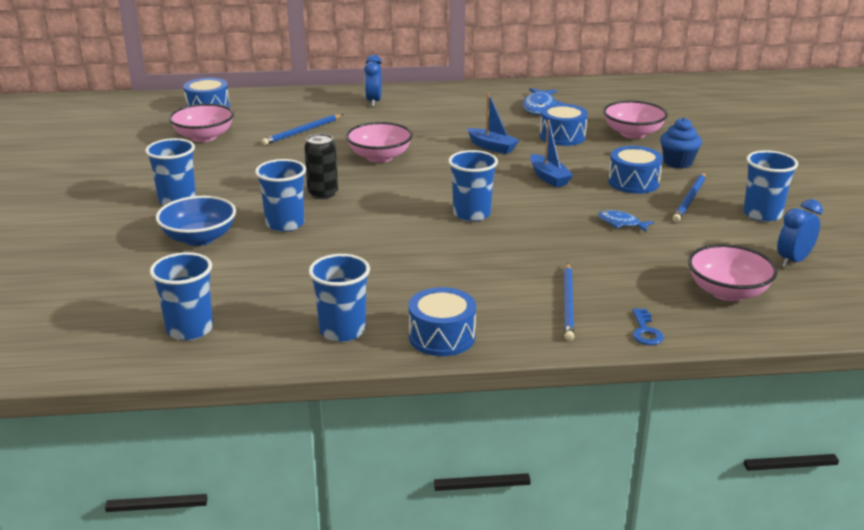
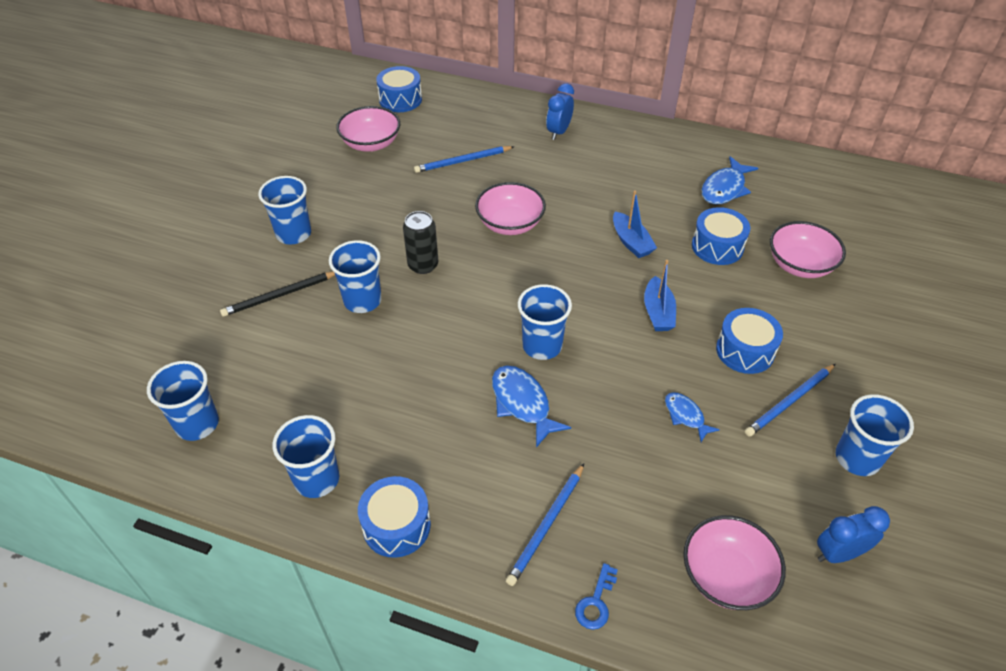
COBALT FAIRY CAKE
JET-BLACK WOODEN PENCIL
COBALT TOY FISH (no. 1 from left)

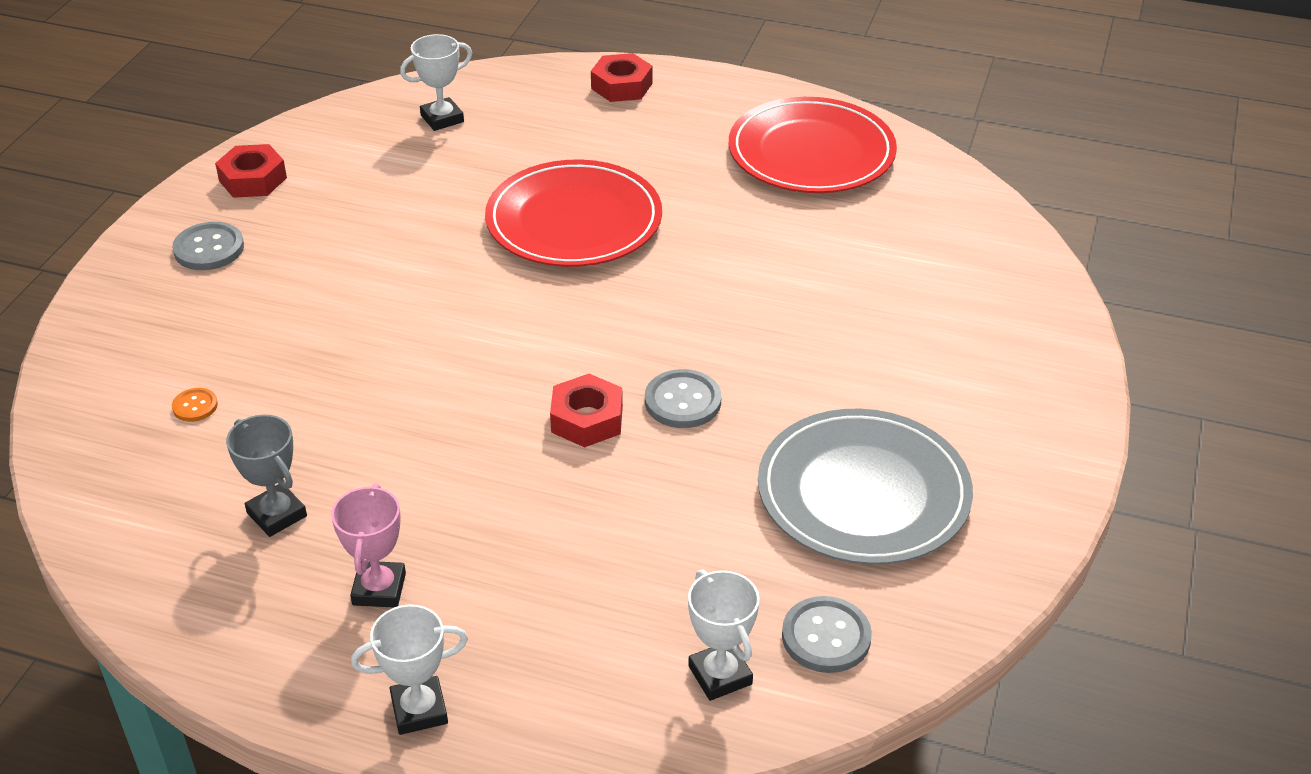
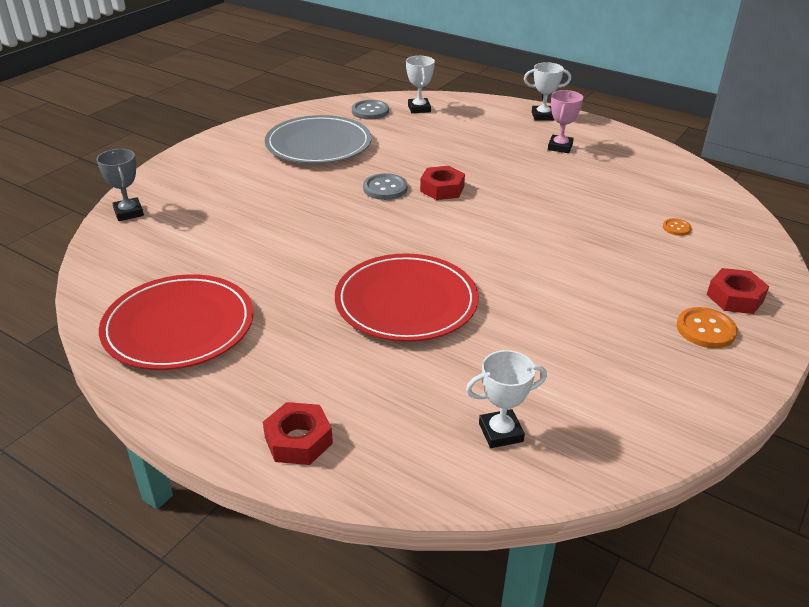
CRIMSON HEXAGON NUT (no. 3 from left)
ORANGE SEWING BUTTON (no. 2 from left)
GREY PRIZE CUP

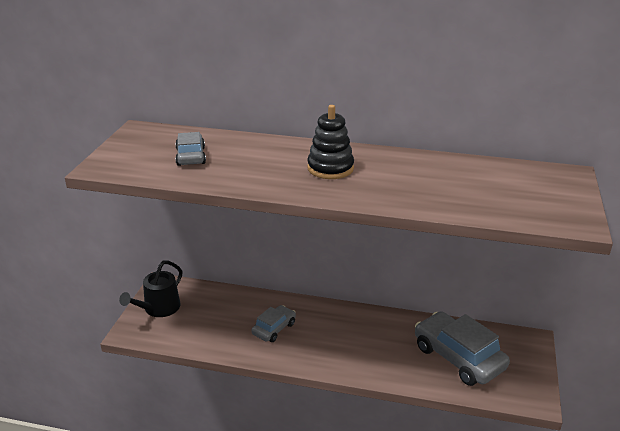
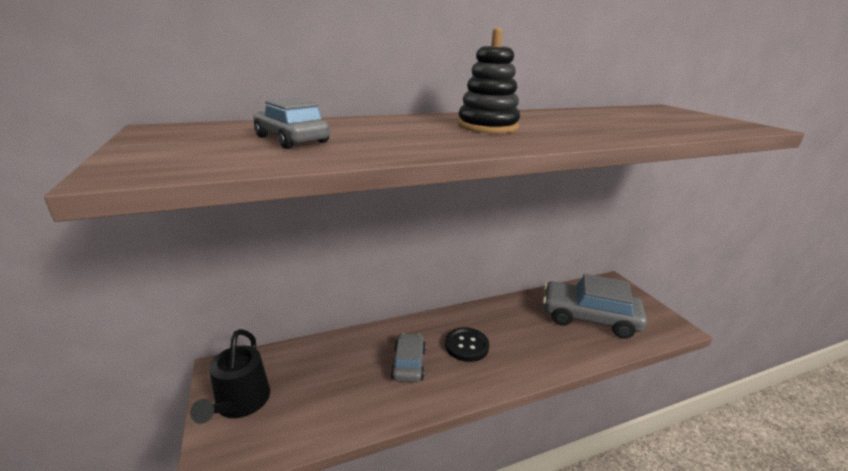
JET-BLACK SEWING BUTTON

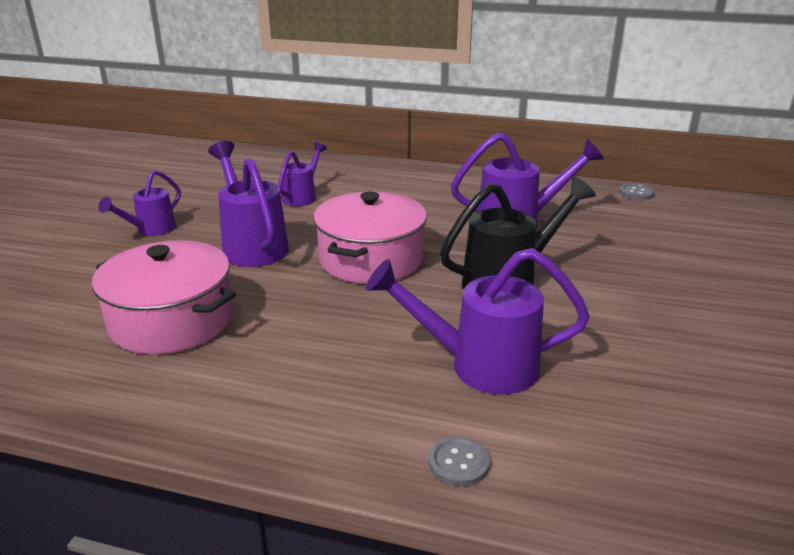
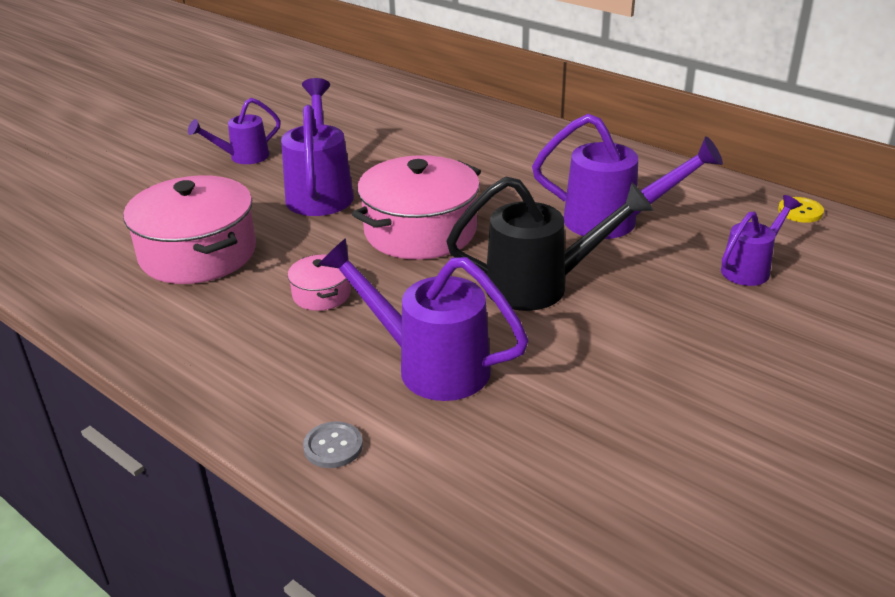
ROYAL PURPLE WATERING CAN (no. 5 from left)
BRIGHT YELLOW SEWING BUTTON
ROSY COOKING POT (no. 2 from left)

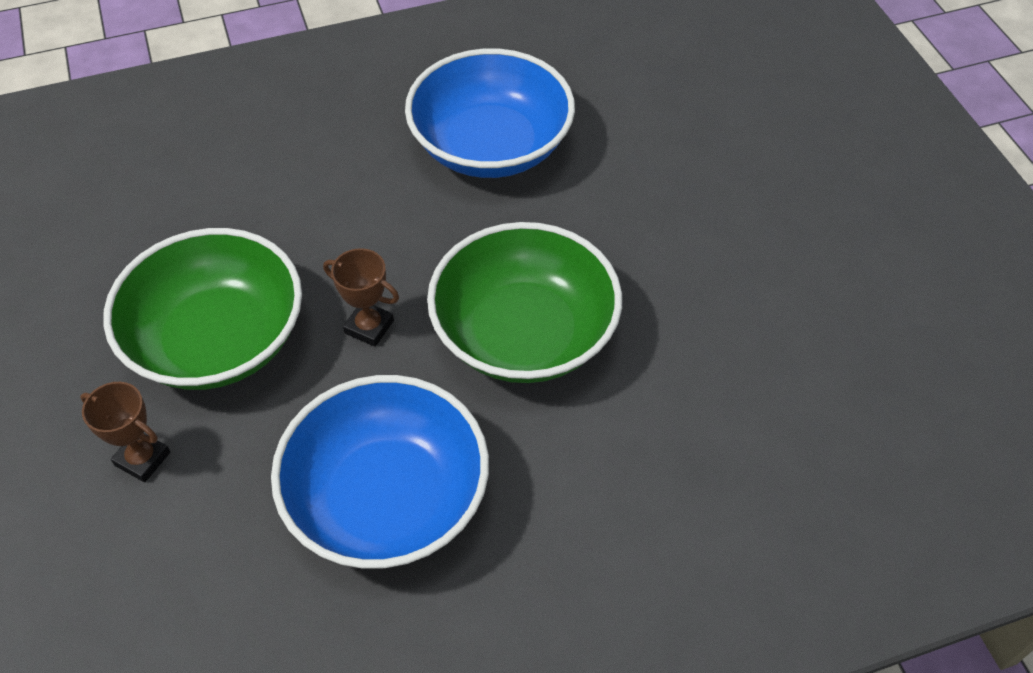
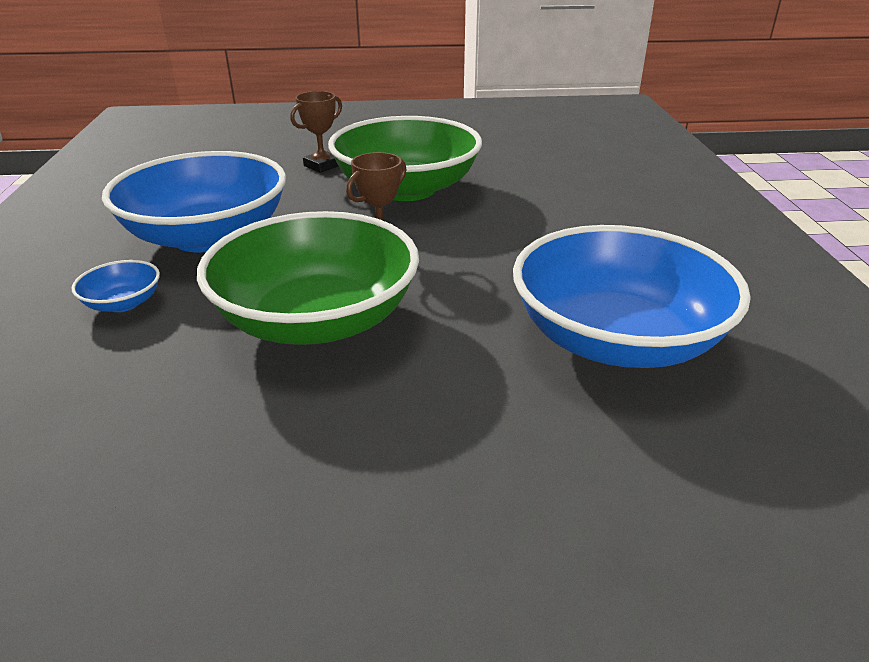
COBALT DEEP DISH (no. 1 from left)

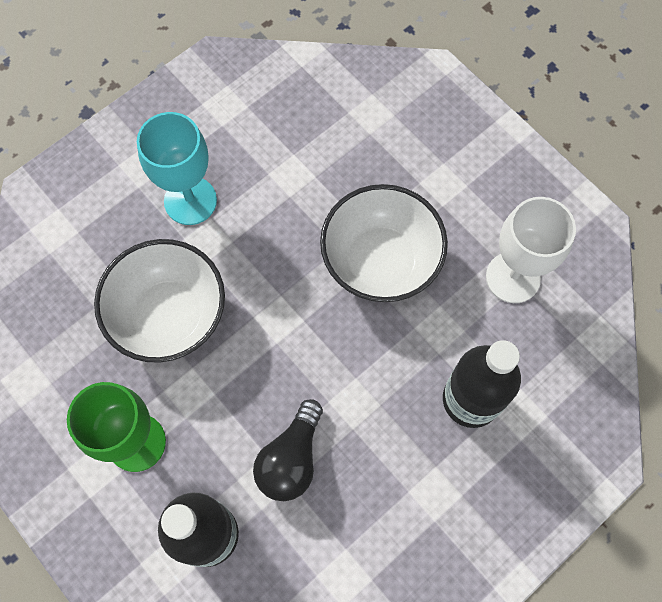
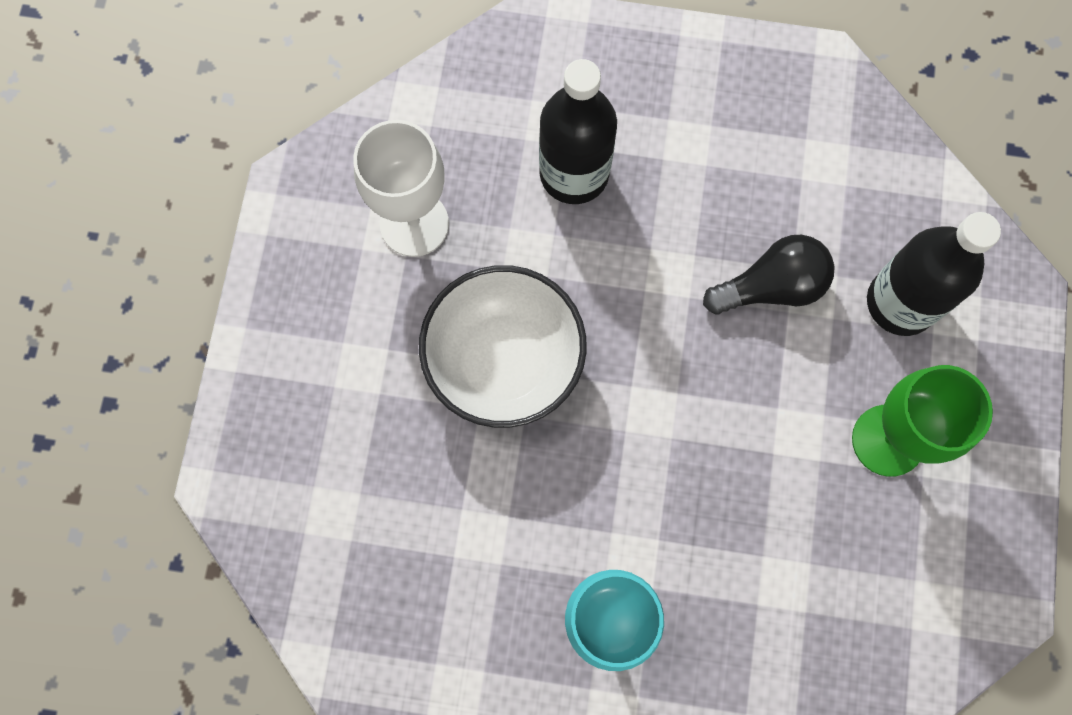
SNOW-WHITE DEEP DISH (no. 1 from left in the first image)

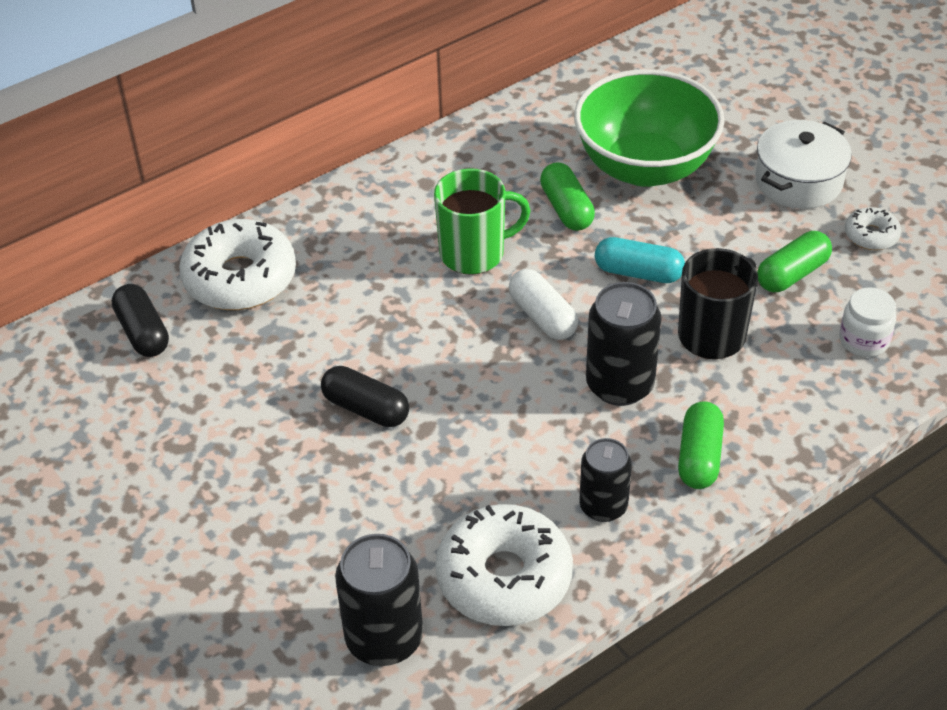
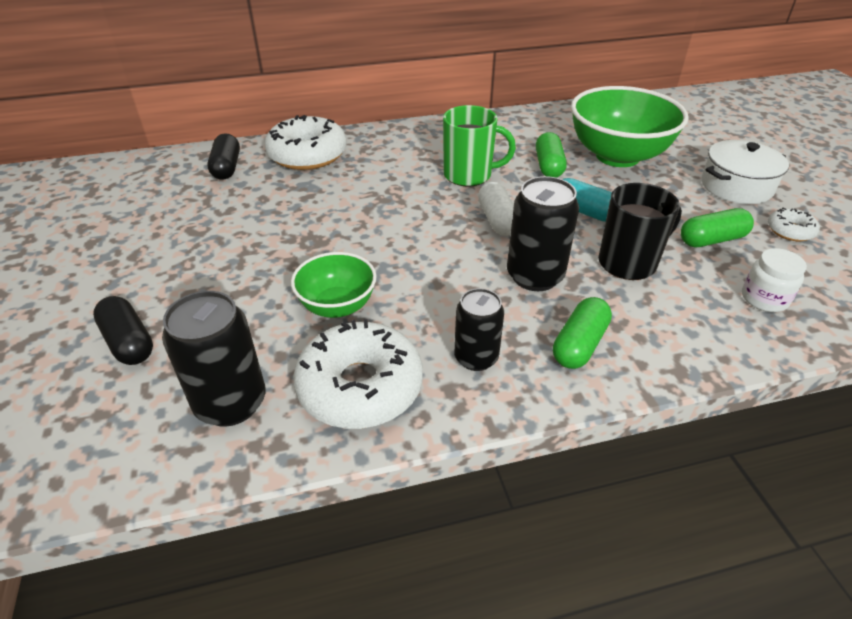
JET-BLACK CAPSULE (no. 1 from left)
EMERALD DEEP DISH (no. 1 from left)

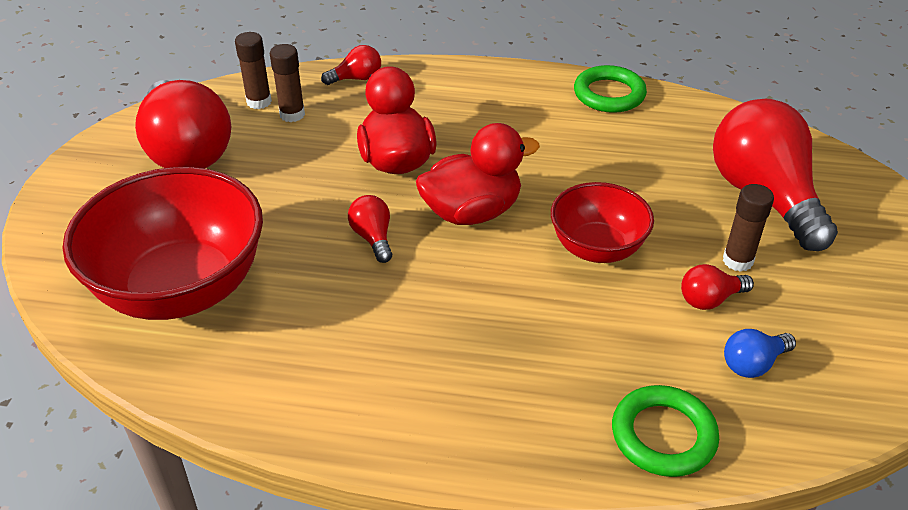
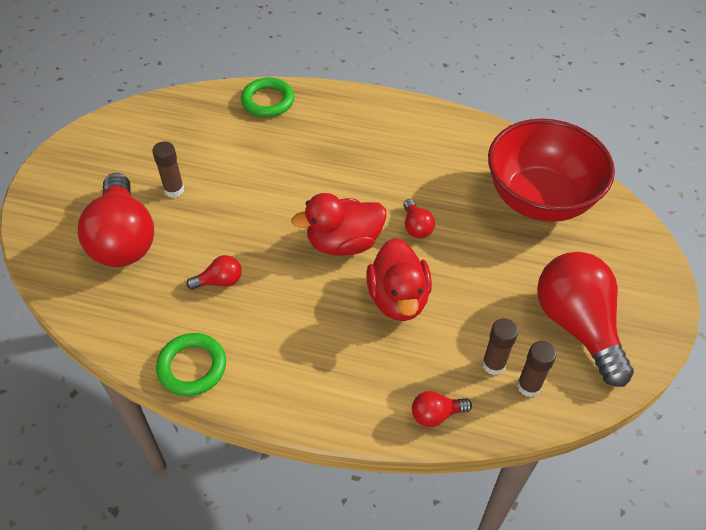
CRIMSON DEEP DISH (no. 2 from left in the first image)
CRIMSON LIGHTBULB (no. 2 from left)
COBALT LIGHTBULB

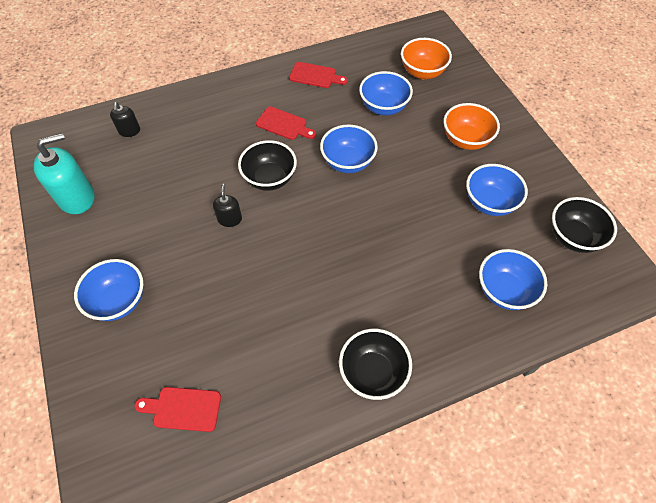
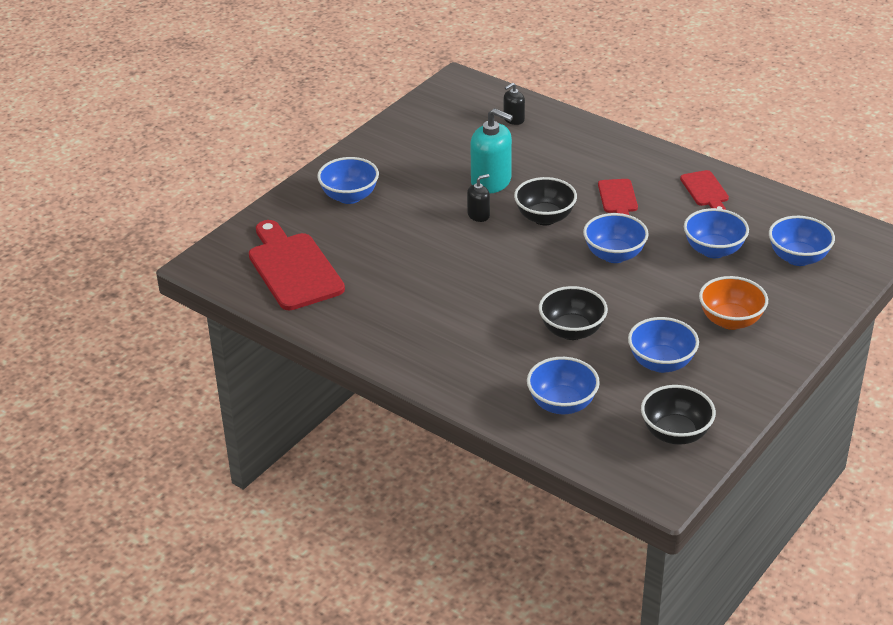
COBALT DEEP DISH (no. 6 from left)
AQUA SOAP DISPENSER
JET-BLACK DEEP DISH (no. 2 from left)
CRIMSON BREAD BOARD (no. 1 from left)

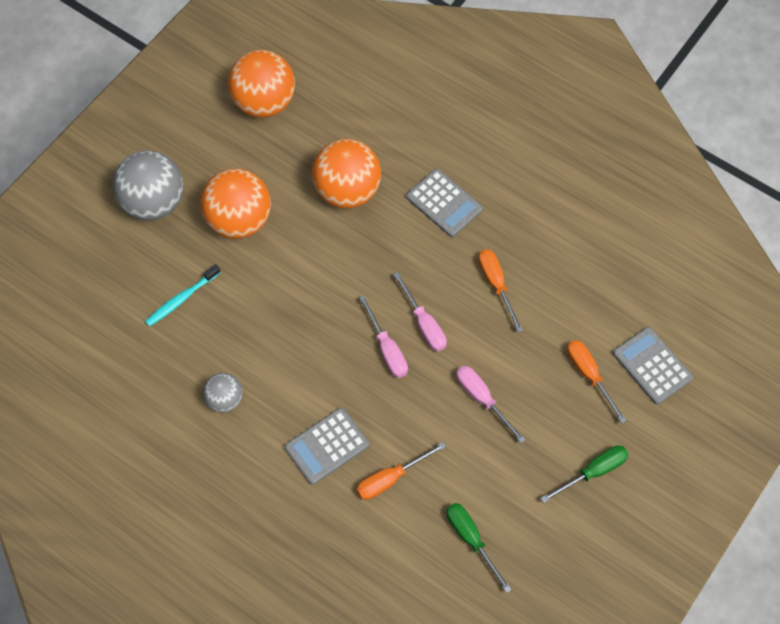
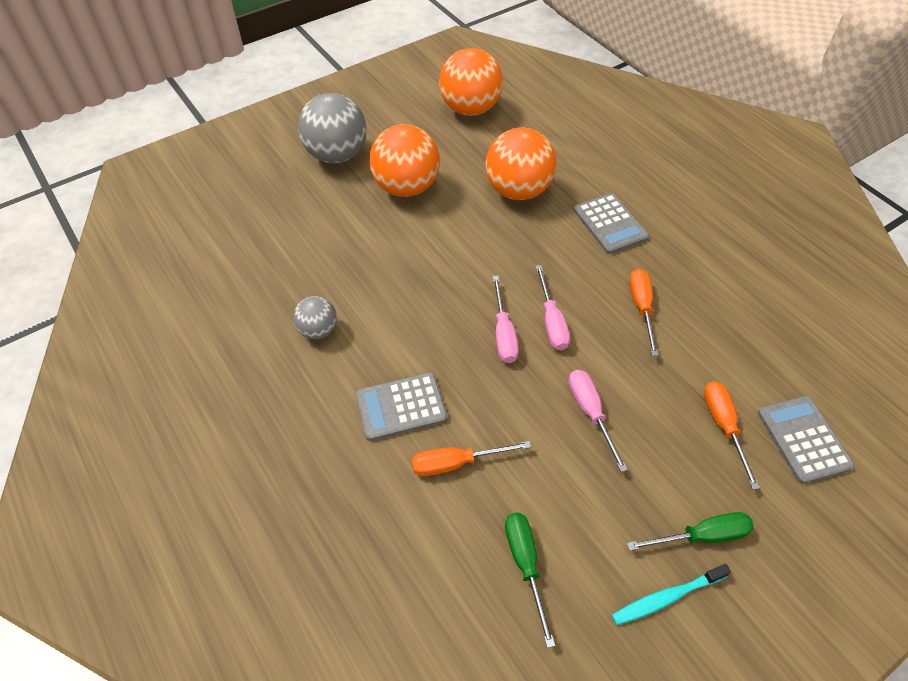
AQUA TOOTHBRUSH

